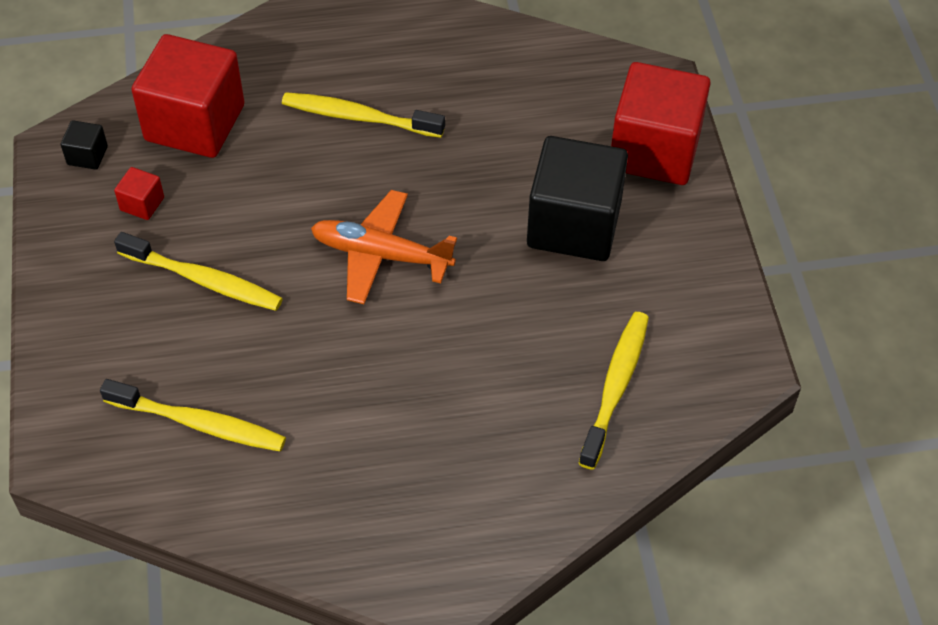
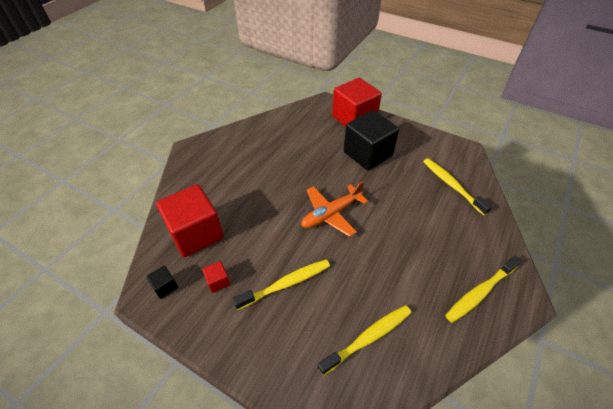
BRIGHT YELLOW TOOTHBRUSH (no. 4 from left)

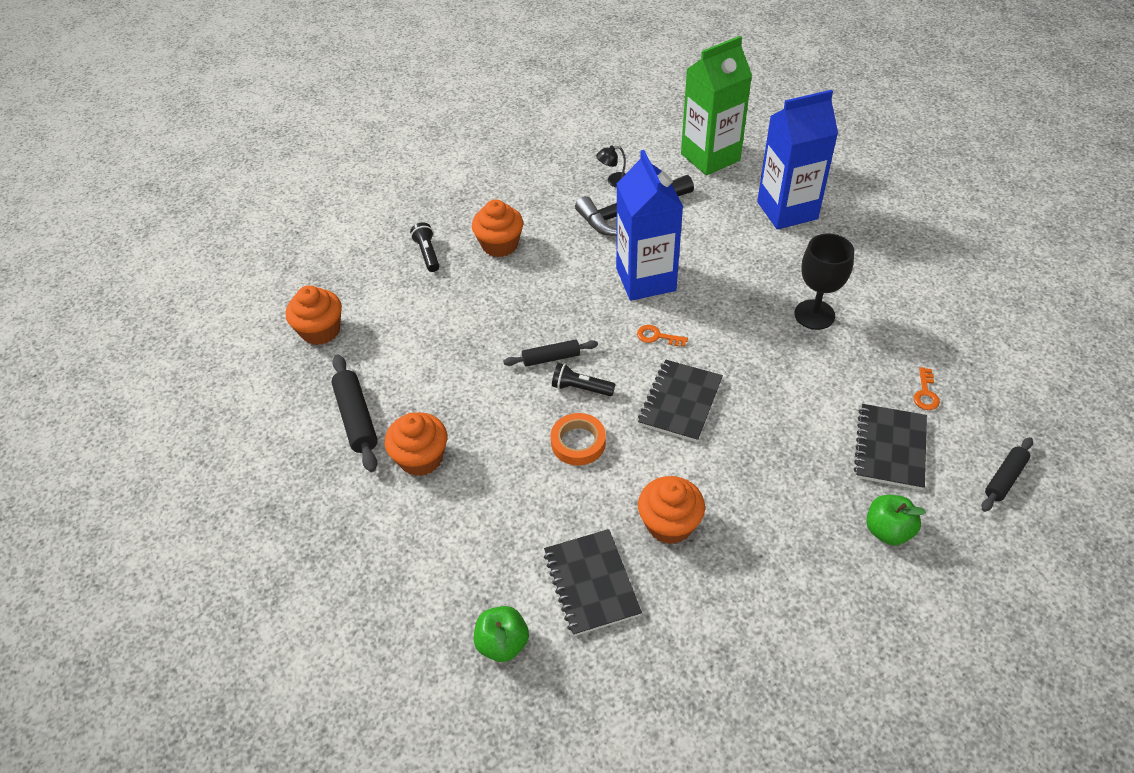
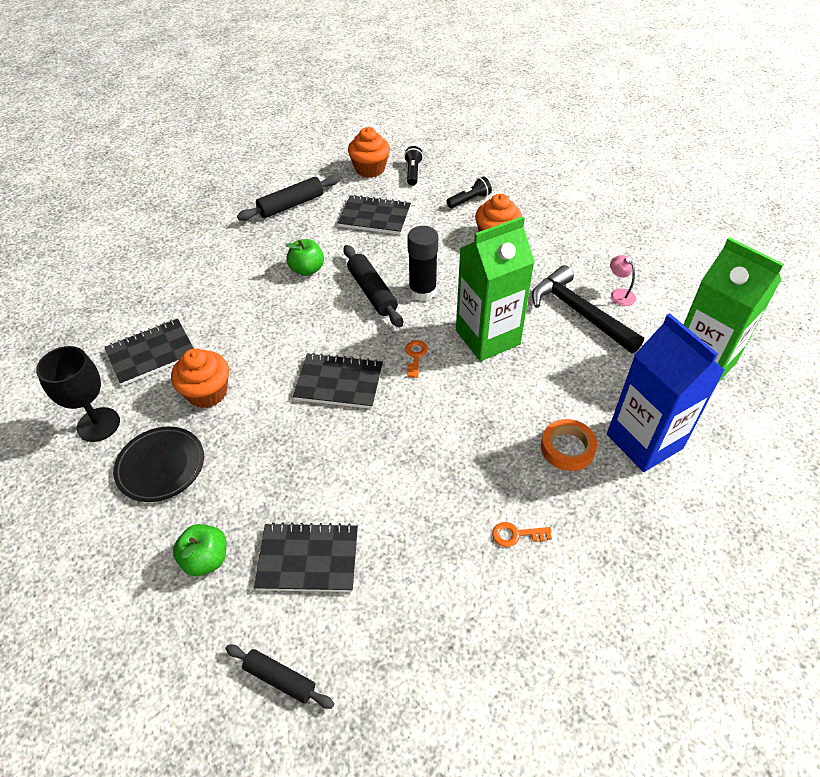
ROSY READING LAMP
EMERALD CARTON (no. 1 from left)
JET-BLACK GOBLET
JET-BLACK PASTRY ROLLER (no. 3 from left)
JET-BLACK FLASHLIGHT (no. 1 from left)
ORANGE LATCHKEY (no. 2 from left)
ORANGE FAIRY CAKE (no. 2 from left in the first image)
ORANGE TAPE
EMERALD TOY APPLE (no. 2 from left)
JET-BLACK NOTEPAD (no. 4 from left)
JET-BLACK GLUE STICK
JET-BLACK PLATE

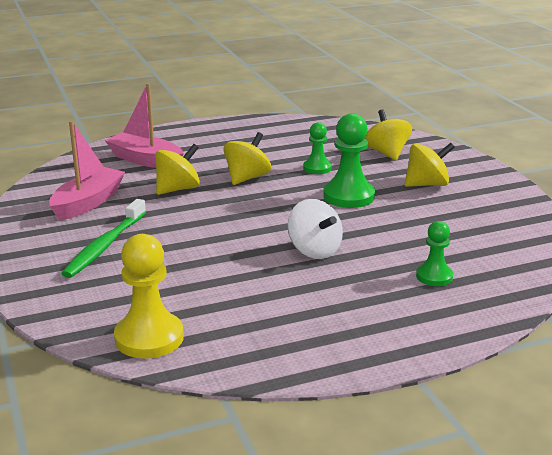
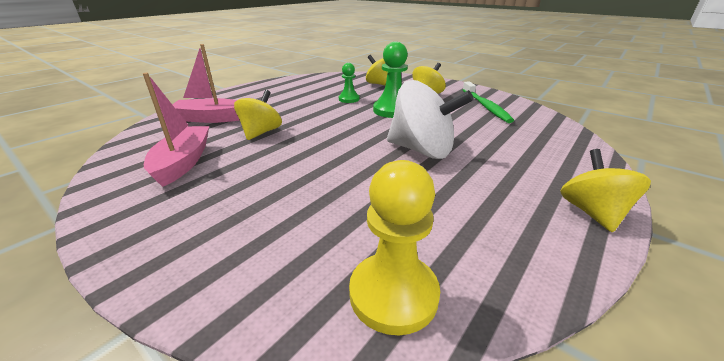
BRIGHT YELLOW TOY TOP (no. 4 from left)
EMERALD TOOTHBRUSH
SNOW-WHITE TOY TOP
EMERALD GAME PAWN (no. 3 from left in the first image)

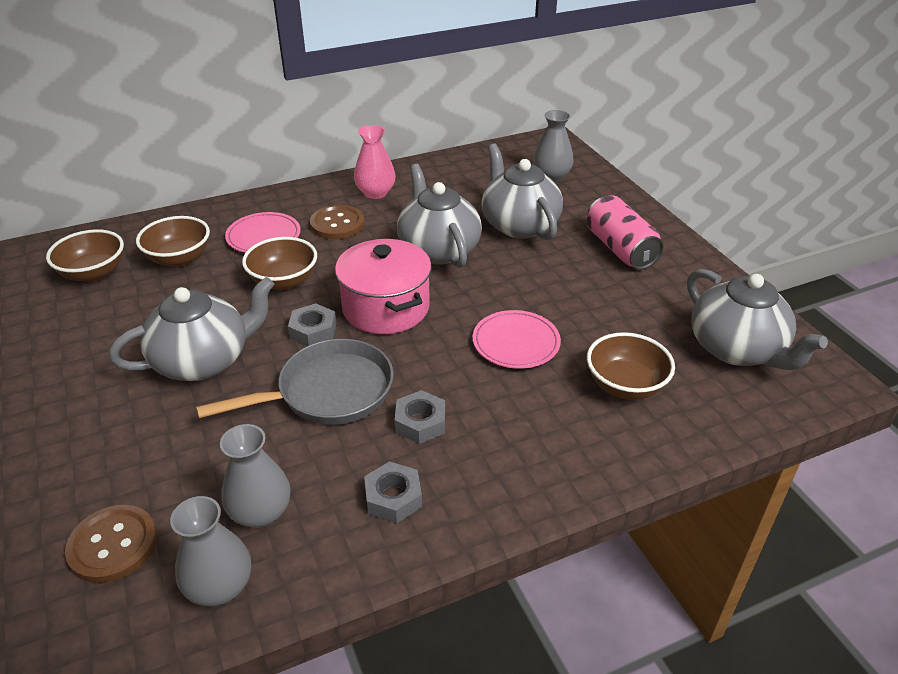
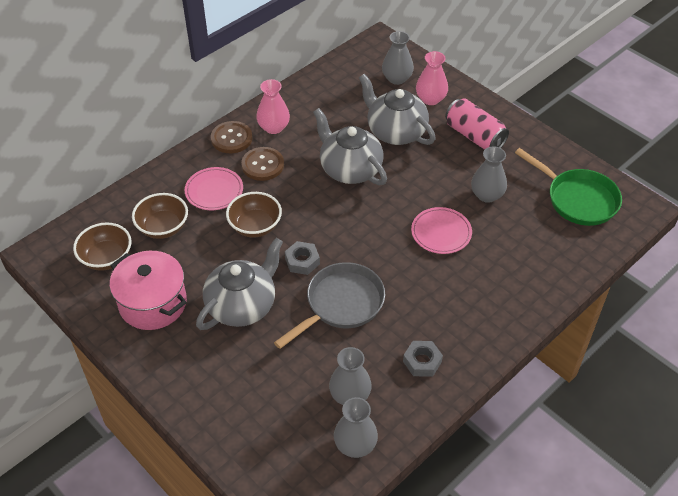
ROSY COOKING POT
EMERALD SKILLET
RUSSET DEEP DISH (no. 4 from left in the first image)
GREY HEXAGON NUT (no. 3 from left in the first image)
RUSSET SEWING BUTTON (no. 1 from left)
ROSY FLOWER VASE (no. 2 from left)
GREY FLOWER VASE (no. 4 from left)

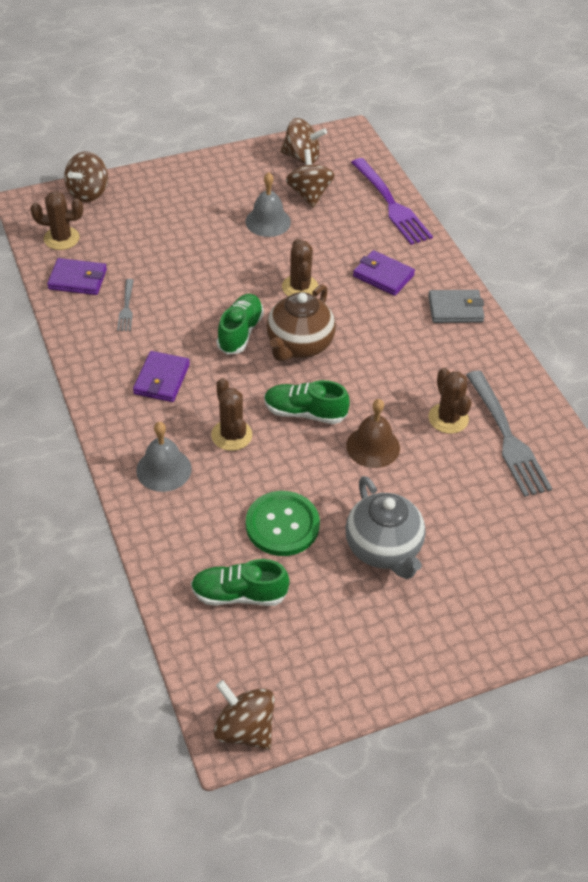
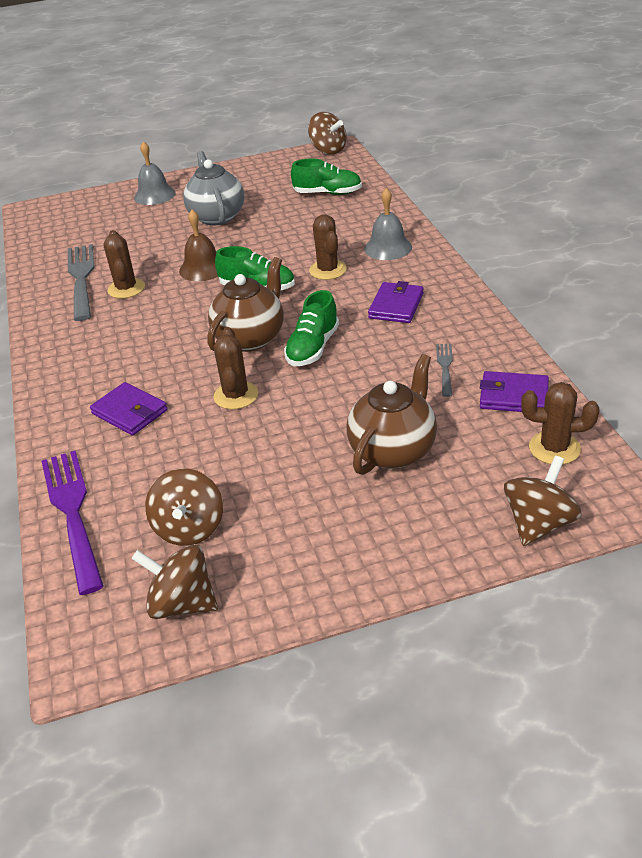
GREY HAND BELL (no. 1 from left)
GREY BILLFOLD
EMERALD SEWING BUTTON
RUSSET TEA POT (no. 2 from left)

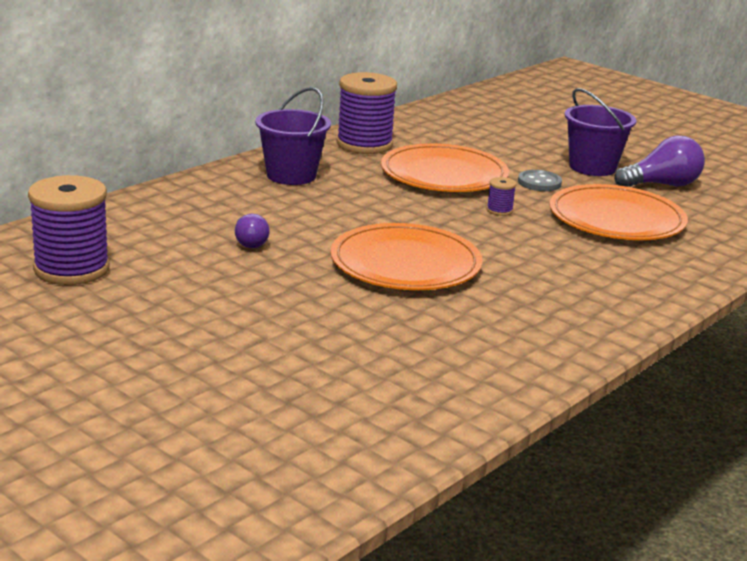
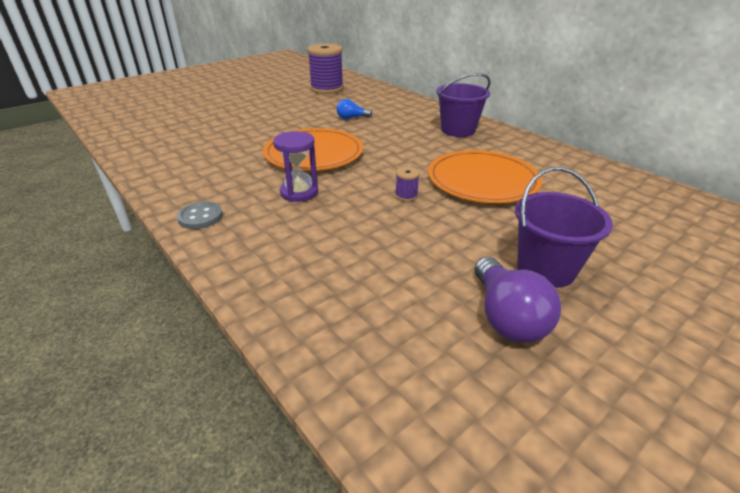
ROYAL PURPLE BOBBIN (no. 2 from left in the first image)
GREY SEWING BUTTON
ORANGE PLATE (no. 3 from left in the first image)
COBALT LIGHTBULB
ROYAL PURPLE SAND TIMER

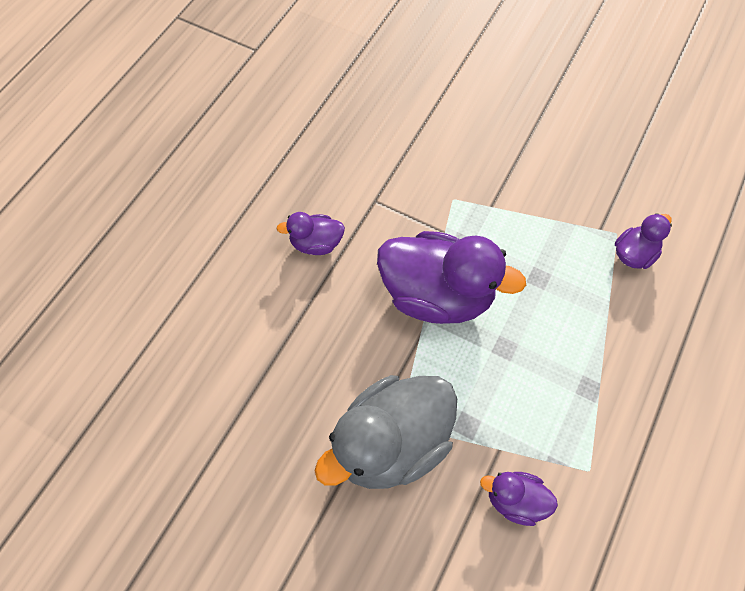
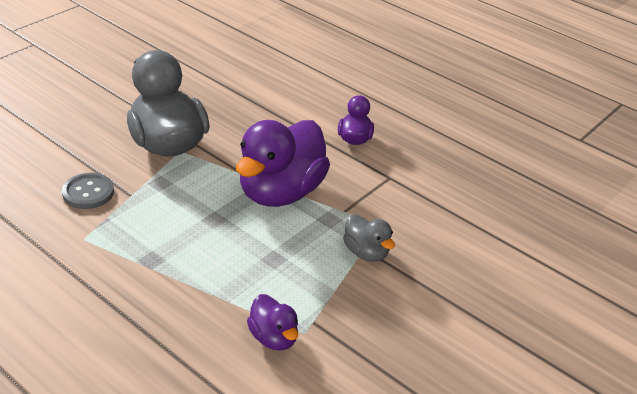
GREY SEWING BUTTON
GREY DUCK (no. 2 from left)

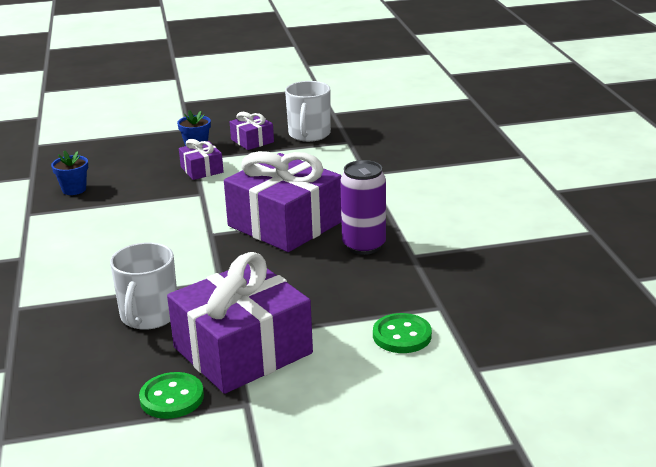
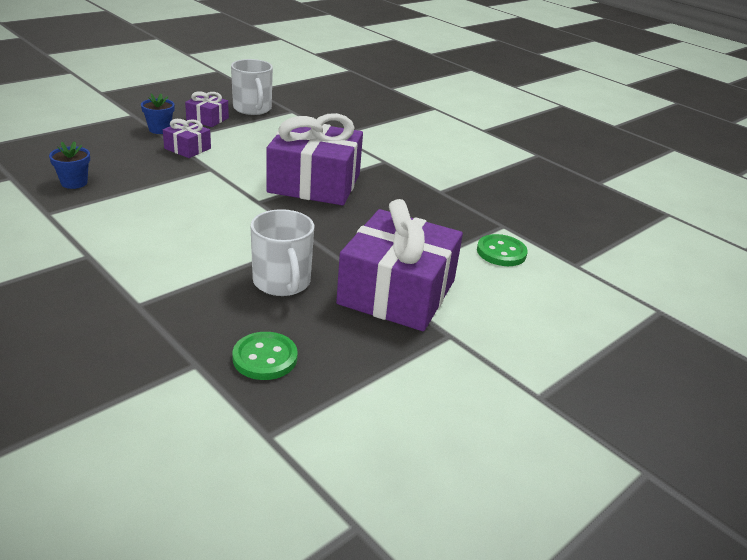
ROYAL PURPLE SODA CAN
EMERALD SEWING BUTTON (no. 1 from left)

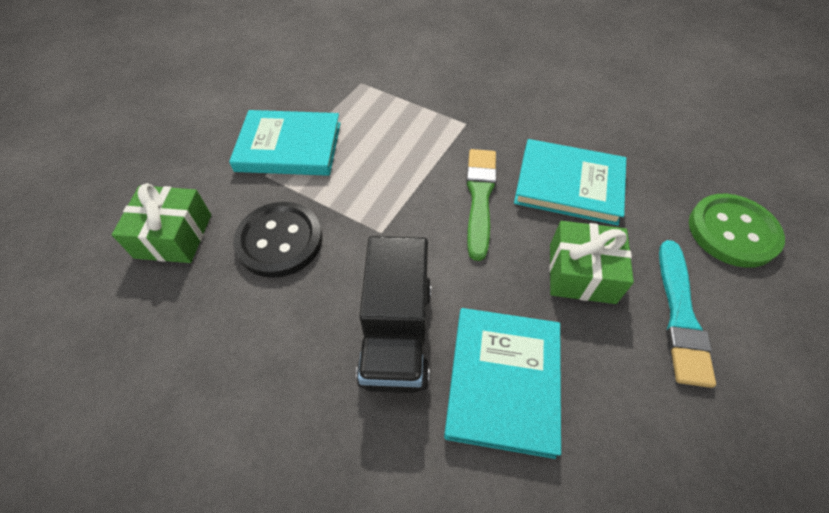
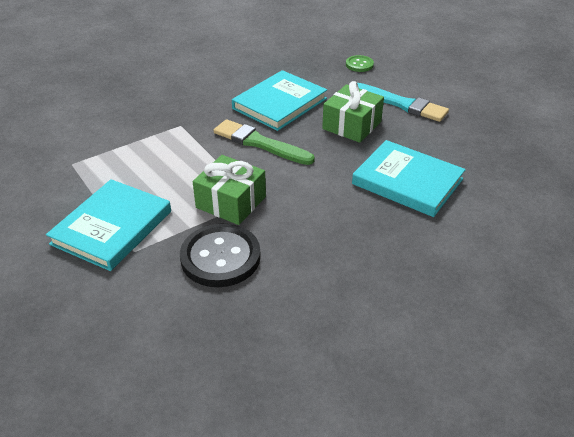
EMERALD GIFT (no. 1 from left)
EMERALD SEWING BUTTON
JET-BLACK LORRY

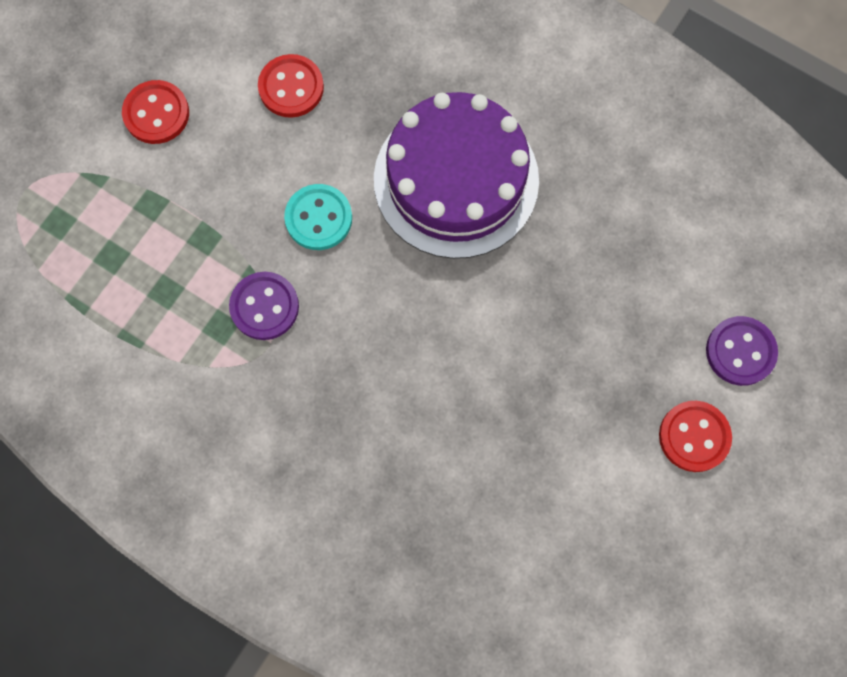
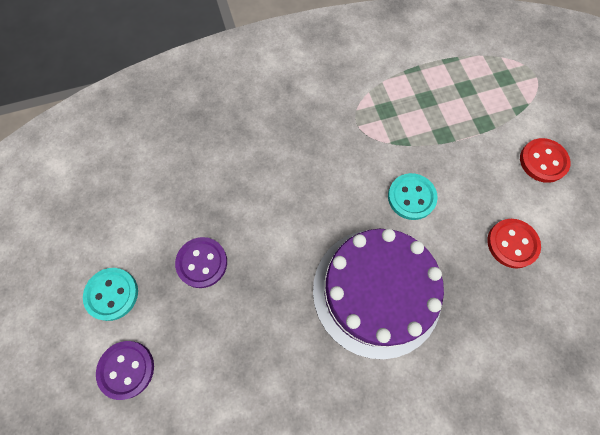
ROYAL PURPLE SEWING BUTTON (no. 2 from left)
AQUA SEWING BUTTON (no. 1 from left)

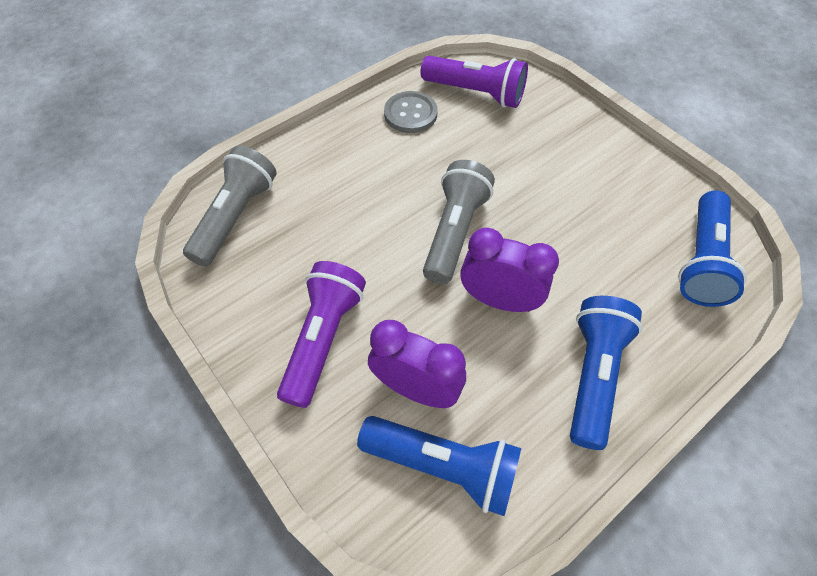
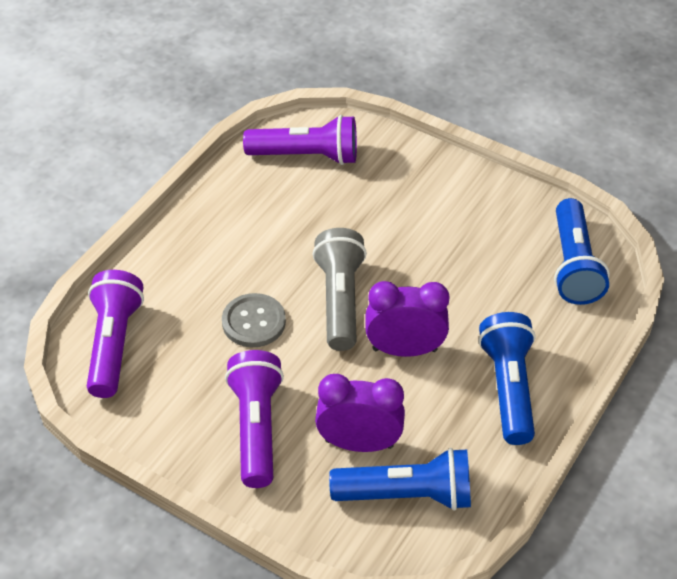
GREY SEWING BUTTON
ROYAL PURPLE FLASHLIGHT (no. 1 from left)

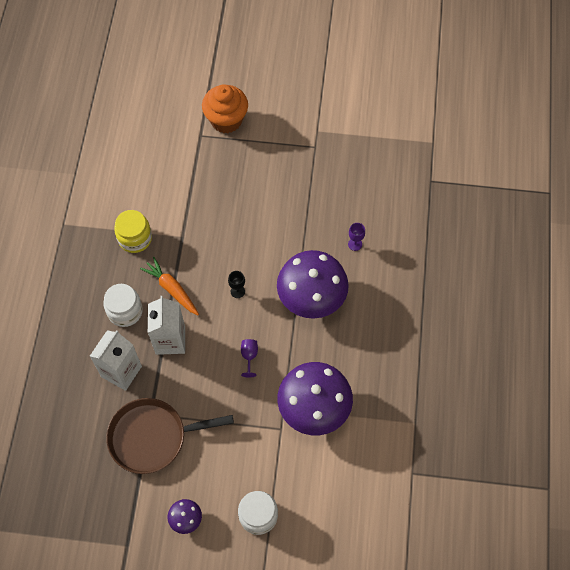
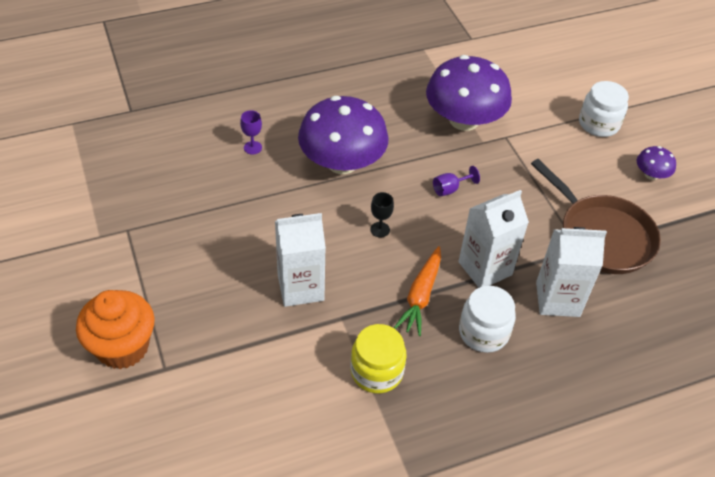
SNOW-WHITE CARTON (no. 1 from left)

